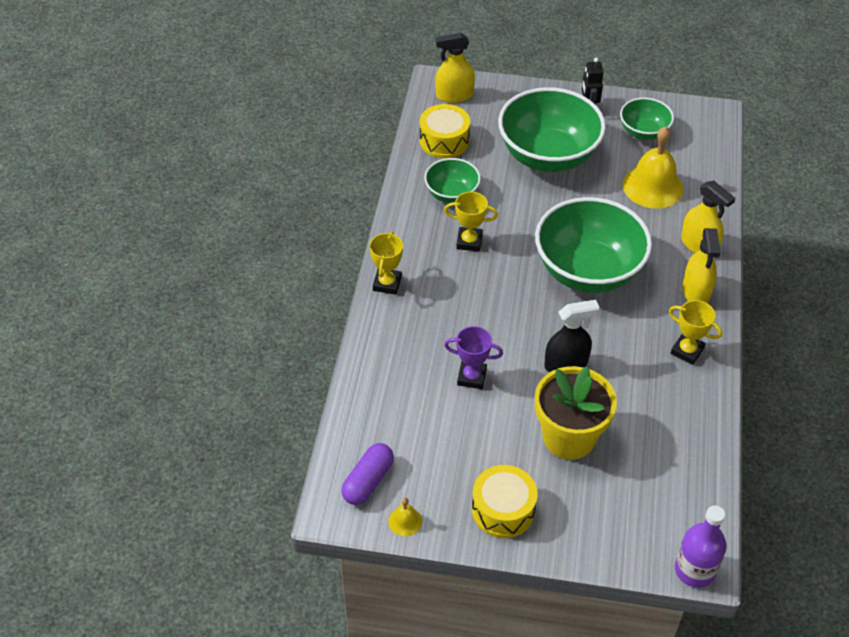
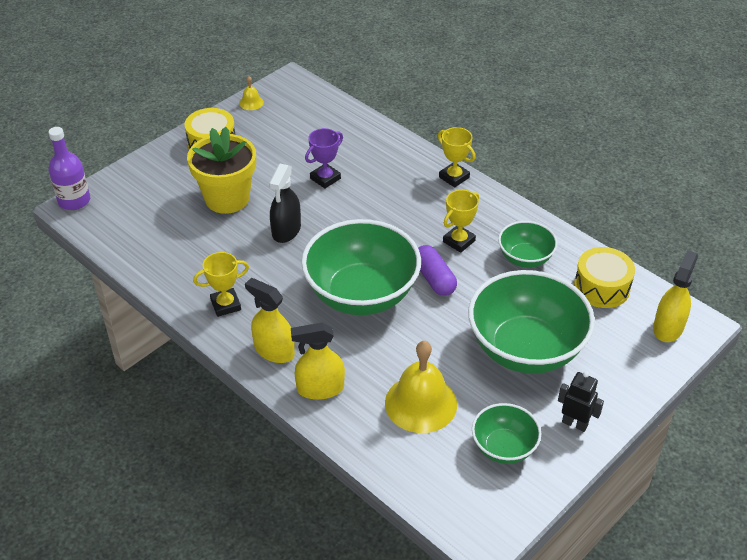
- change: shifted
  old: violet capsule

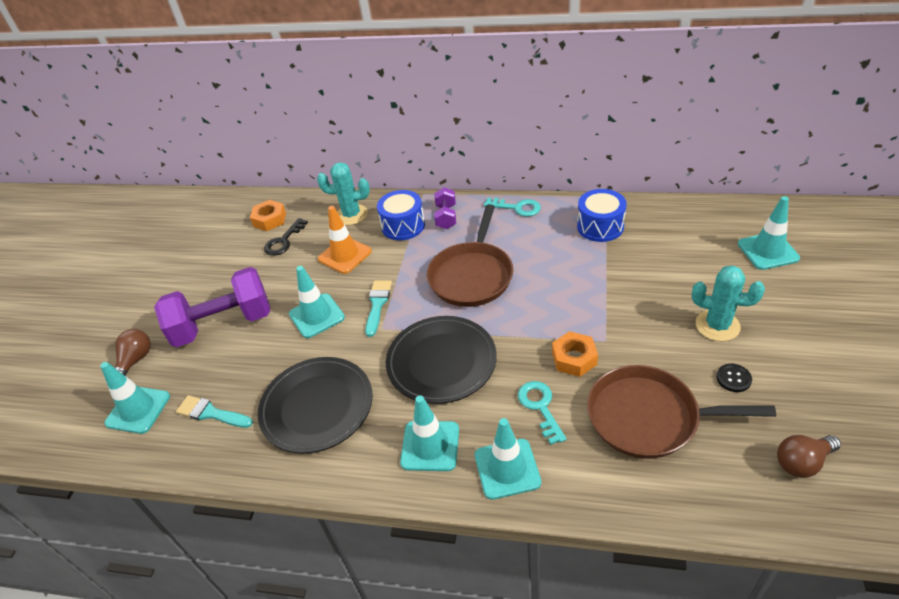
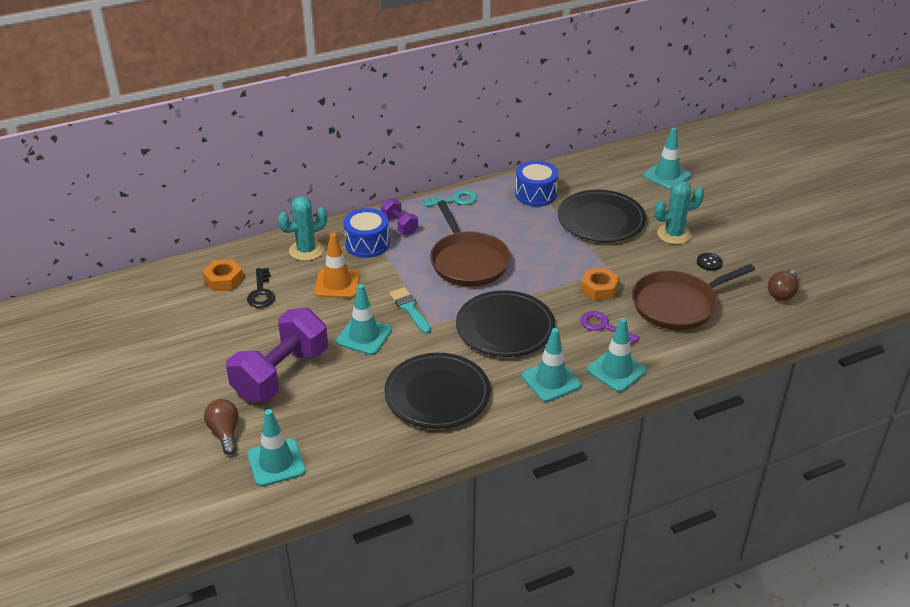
- change: new
  new: ebony dinner plate (no. 3 from left)
- change: repainted
  old: turquoise door key (no. 2 from left)
  new: violet door key
- change: gone
  old: turquoise brush (no. 1 from left)

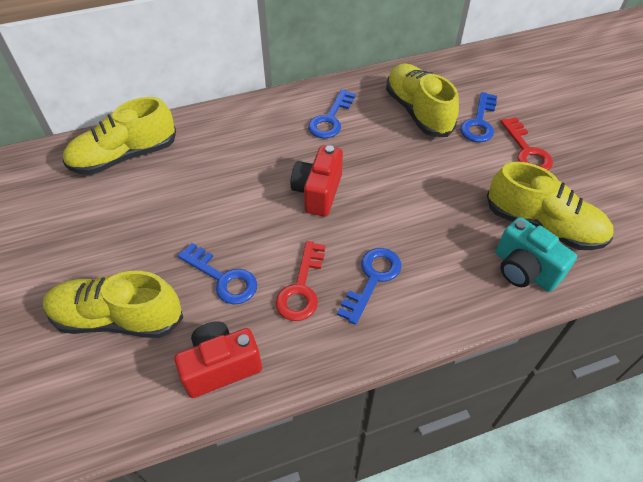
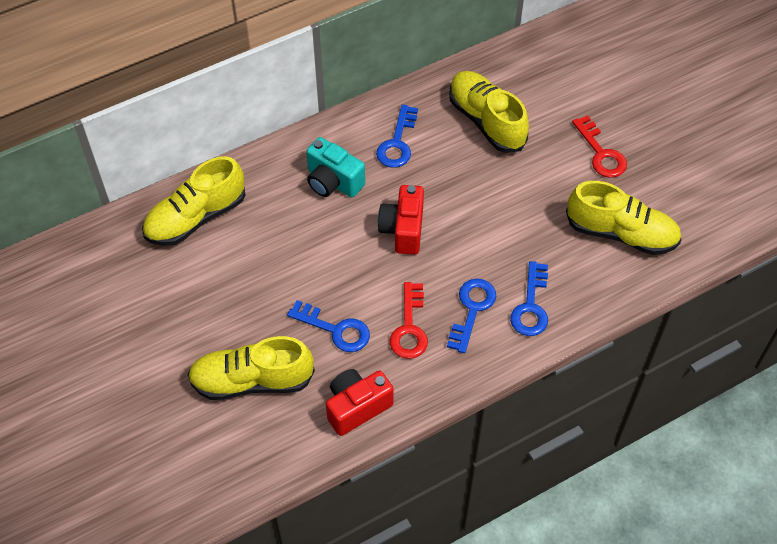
- change: shifted
  old: turquoise compact camera
- change: shifted
  old: cobalt door key (no. 4 from left)

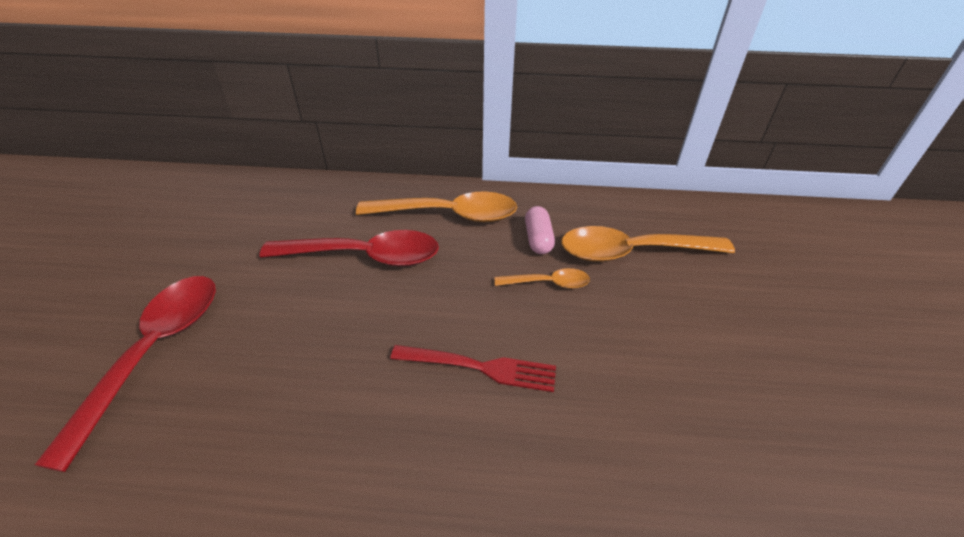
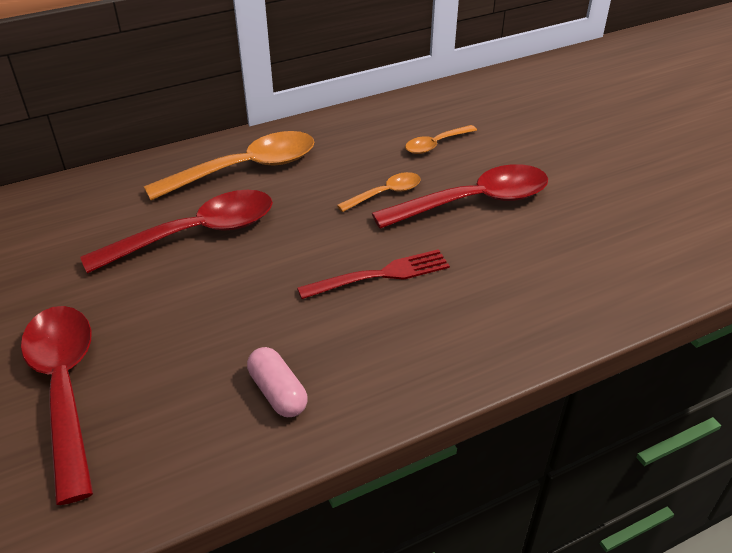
- change: shifted
  old: rosy capsule
- change: new
  new: red spoon (no. 3 from left)
- change: scaled
  old: orange-coloured spoon (no. 3 from left)
  factor: 0.51

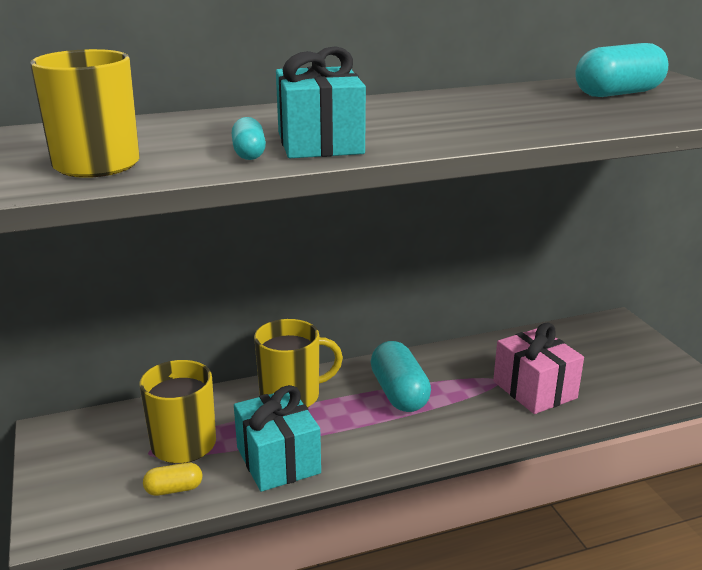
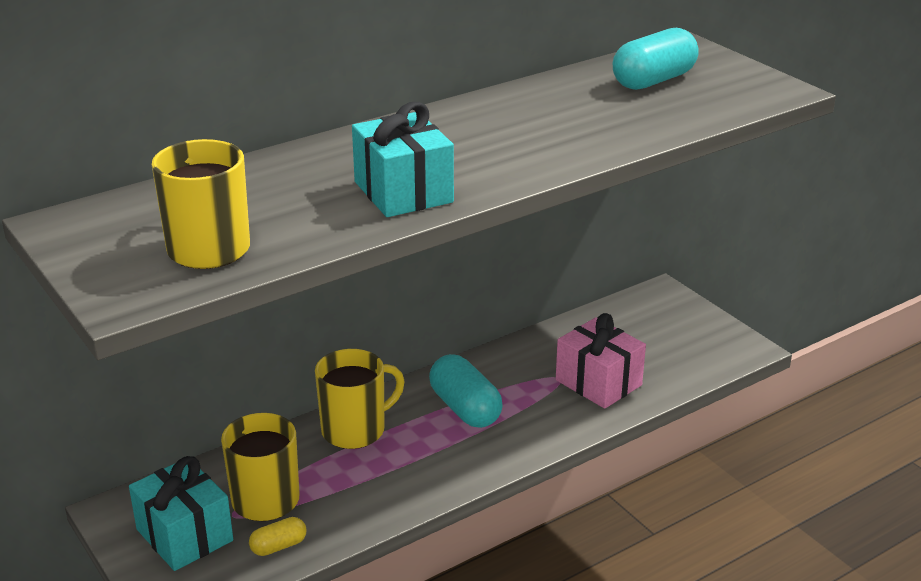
- change: shifted
  old: turquoise present (no. 1 from left)
- change: gone
  old: turquoise capsule (no. 1 from left)

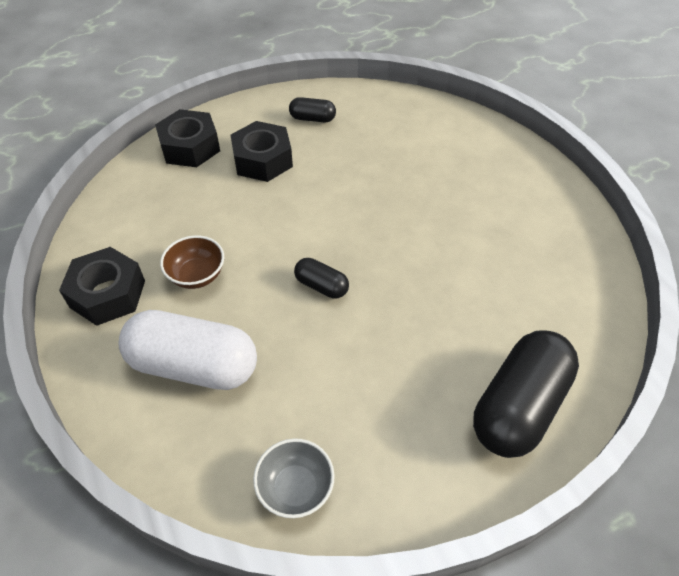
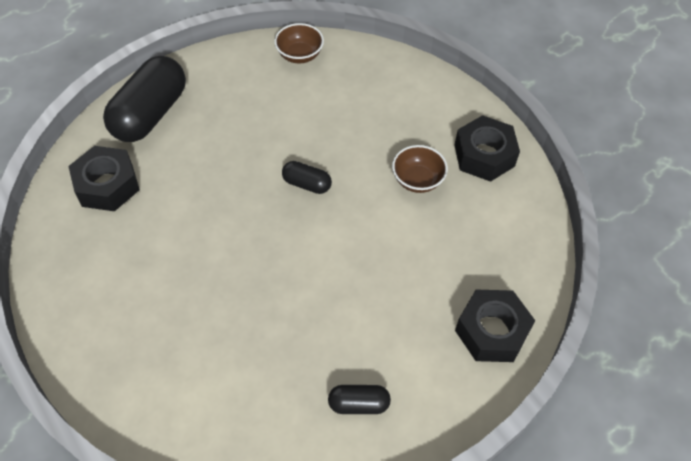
- change: shifted
  old: ebony nut (no. 3 from left in the first image)
  new: ebony nut (no. 1 from left)
- change: repainted
  old: ash-grey bowl
  new: brown bowl (no. 1 from left)
- change: gone
  old: pure white capsule

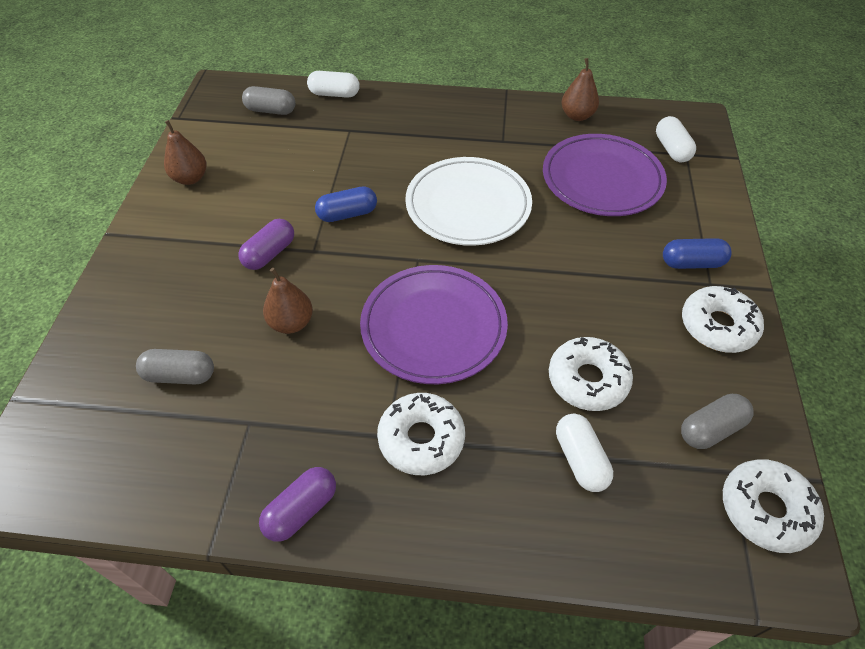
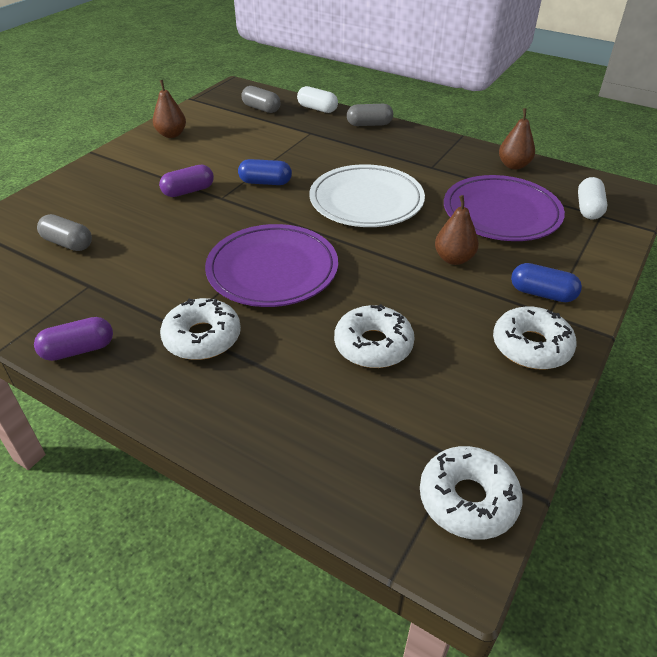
- change: shifted
  old: ash-grey capsule (no. 3 from left)
- change: shifted
  old: brown pear (no. 2 from left)
- change: gone
  old: pure white capsule (no. 2 from left)

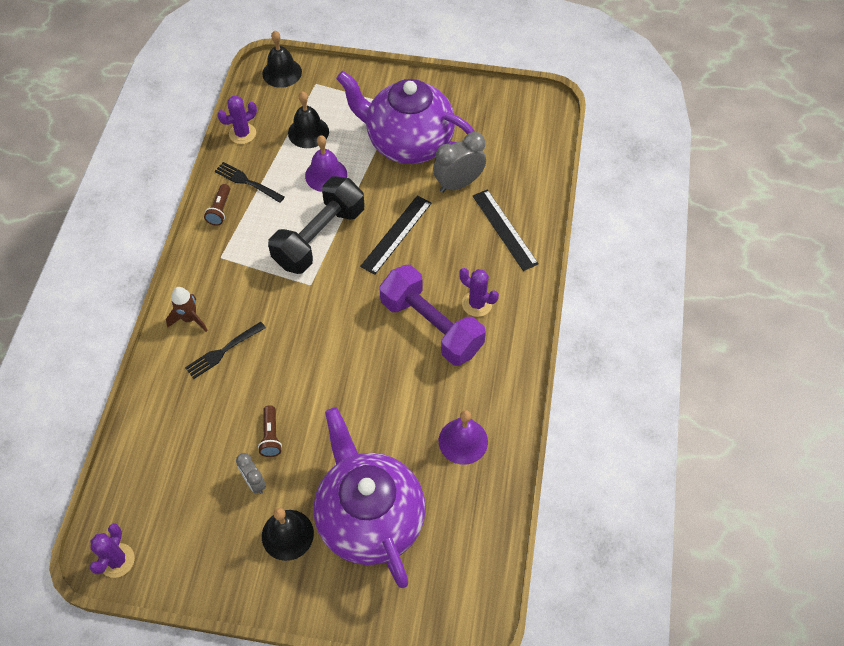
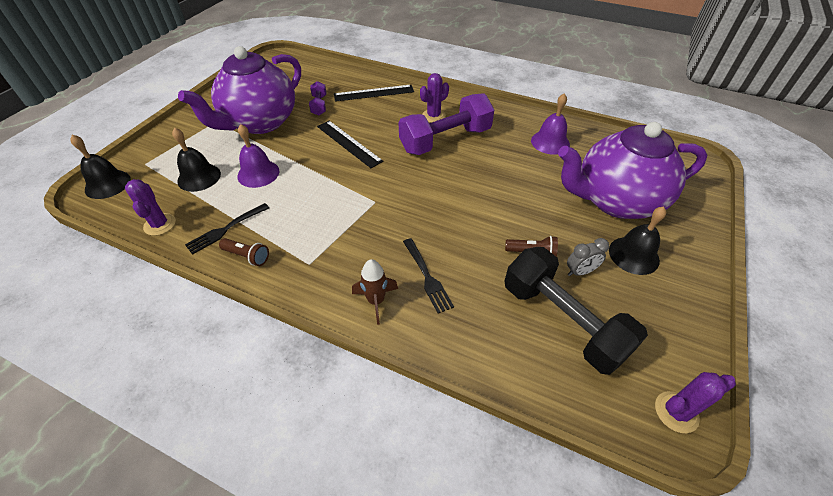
- change: swapped
  old: ash-grey clock (no. 2 from left)
  new: violet dumbbell (no. 1 from left)
- change: shifted
  old: ebony dumbbell
- change: rotated
  old: violet cactus (no. 1 from left in the first image)
  degrees: -45

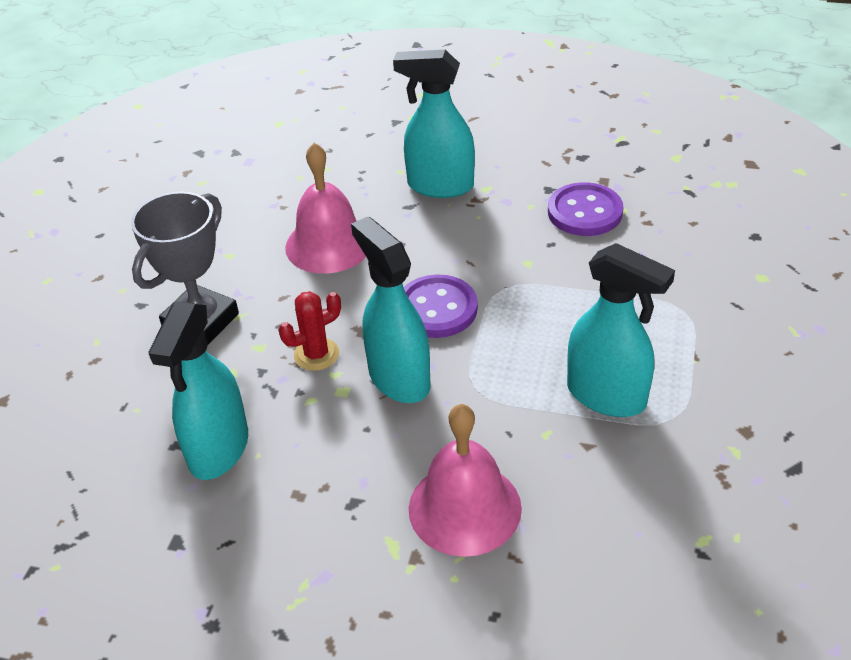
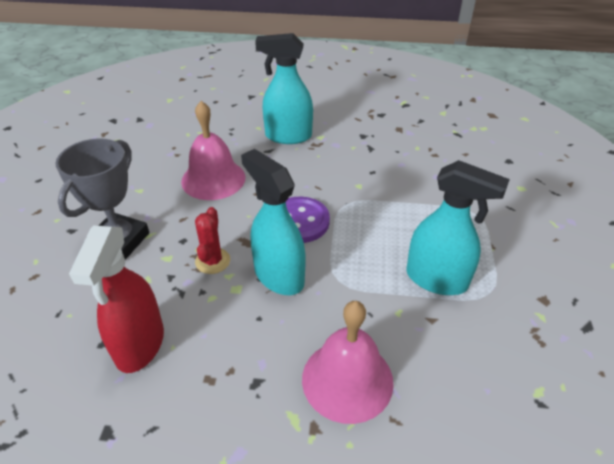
- change: repainted
  old: turquoise spray cleaner (no. 1 from left)
  new: red spray cleaner
- change: rotated
  old: red cactus
  degrees: -45
- change: gone
  old: violet button (no. 2 from left)

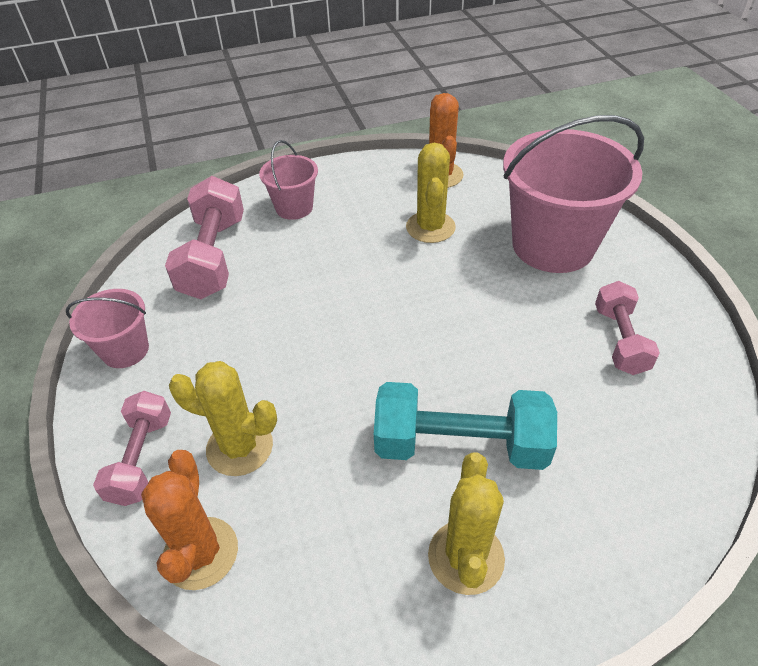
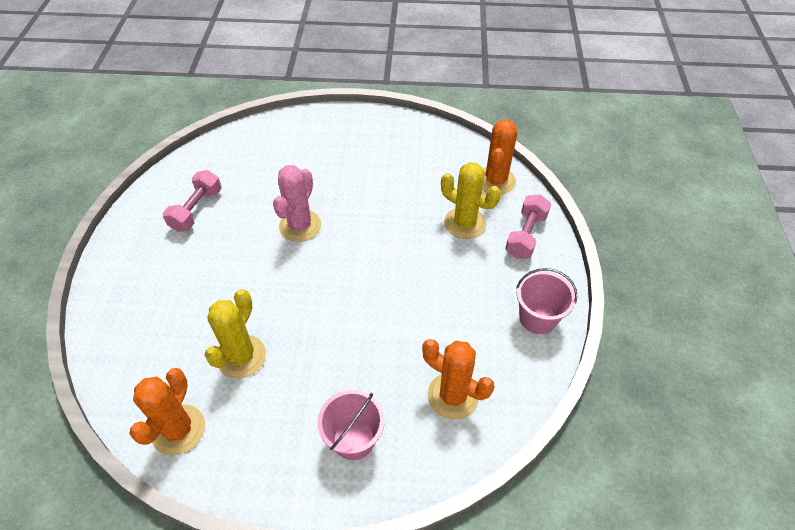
- change: new
  new: rosy cactus
- change: swapped
  old: rosy dumbbell (no. 2 from left)
  new: orange-coloured cactus (no. 2 from left)
- change: gone
  old: turquoise dumbbell
- change: gone
  old: yellow cactus (no. 3 from left)
- change: gone
  old: rosy pail (no. 3 from left)

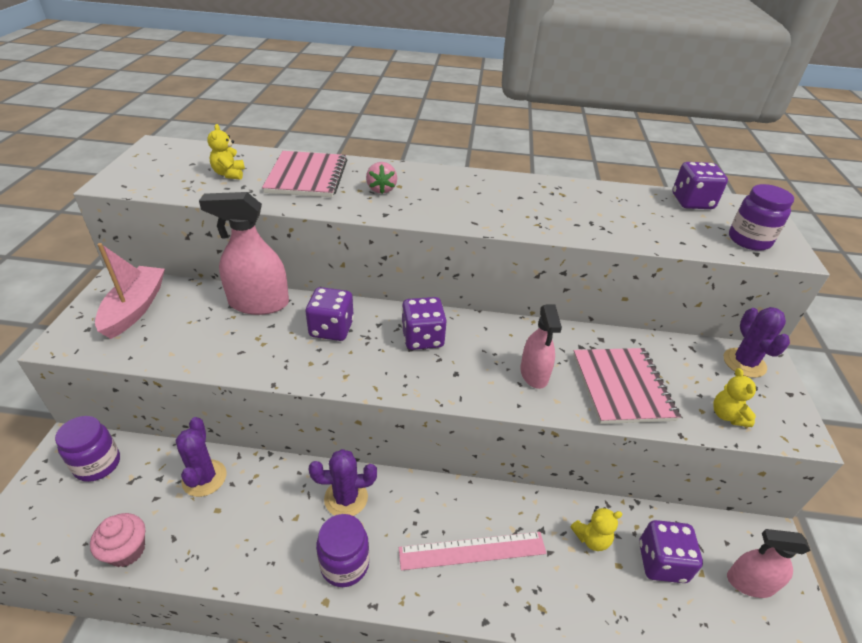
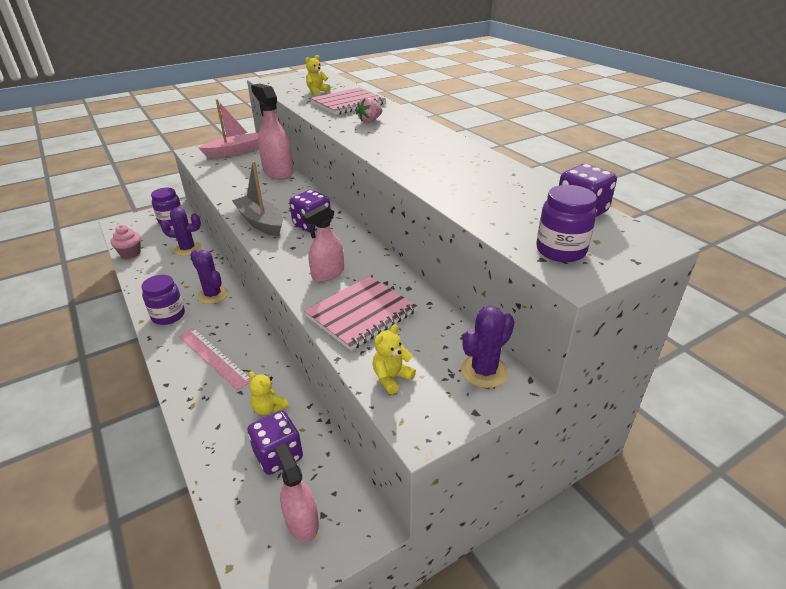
- change: rotated
  old: violet cactus (no. 1 from left)
  degrees: 45
- change: new
  new: ash-grey sailboat
- change: gone
  old: violet dice (no. 1 from left)

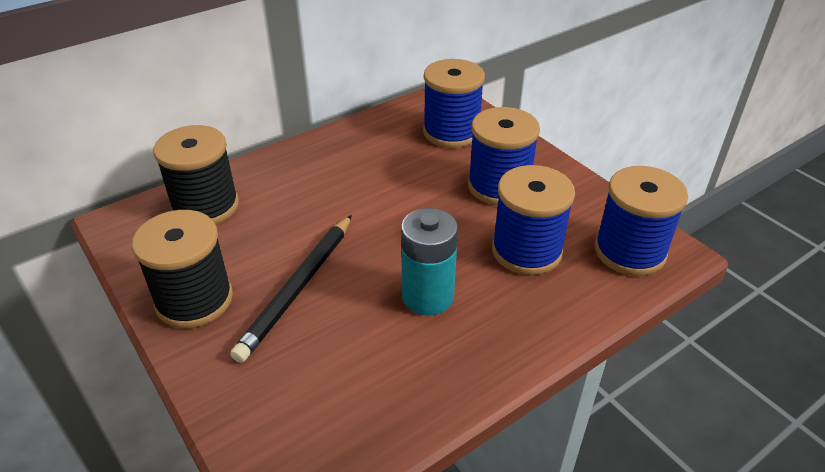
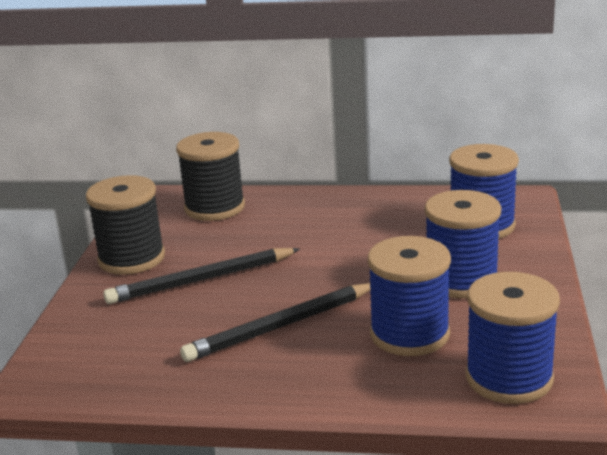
- change: swapped
  old: turquoise battery
  new: ebony wooden pencil (no. 2 from left)

